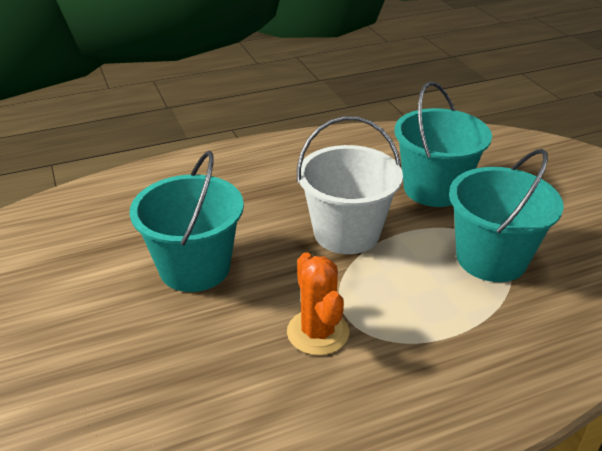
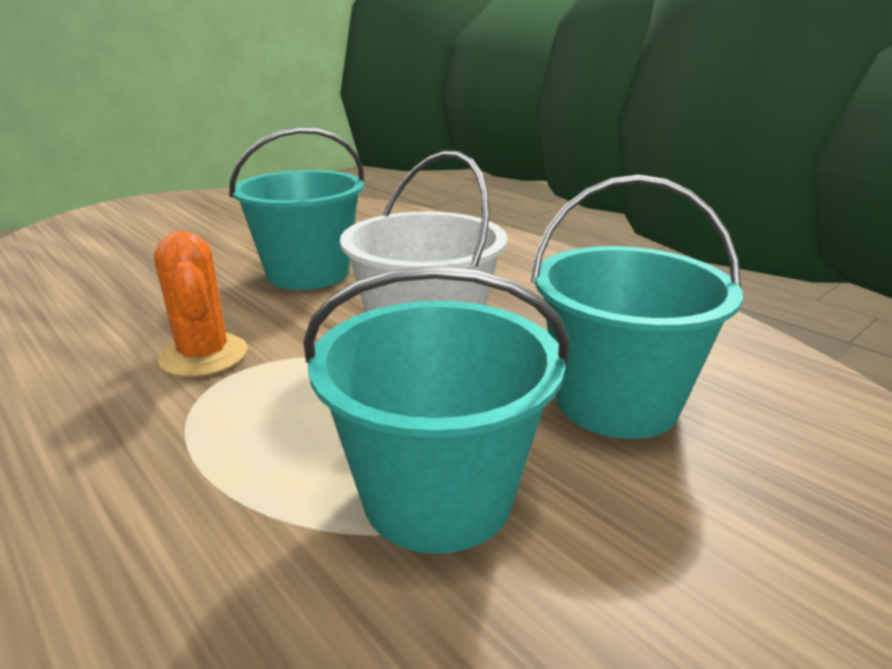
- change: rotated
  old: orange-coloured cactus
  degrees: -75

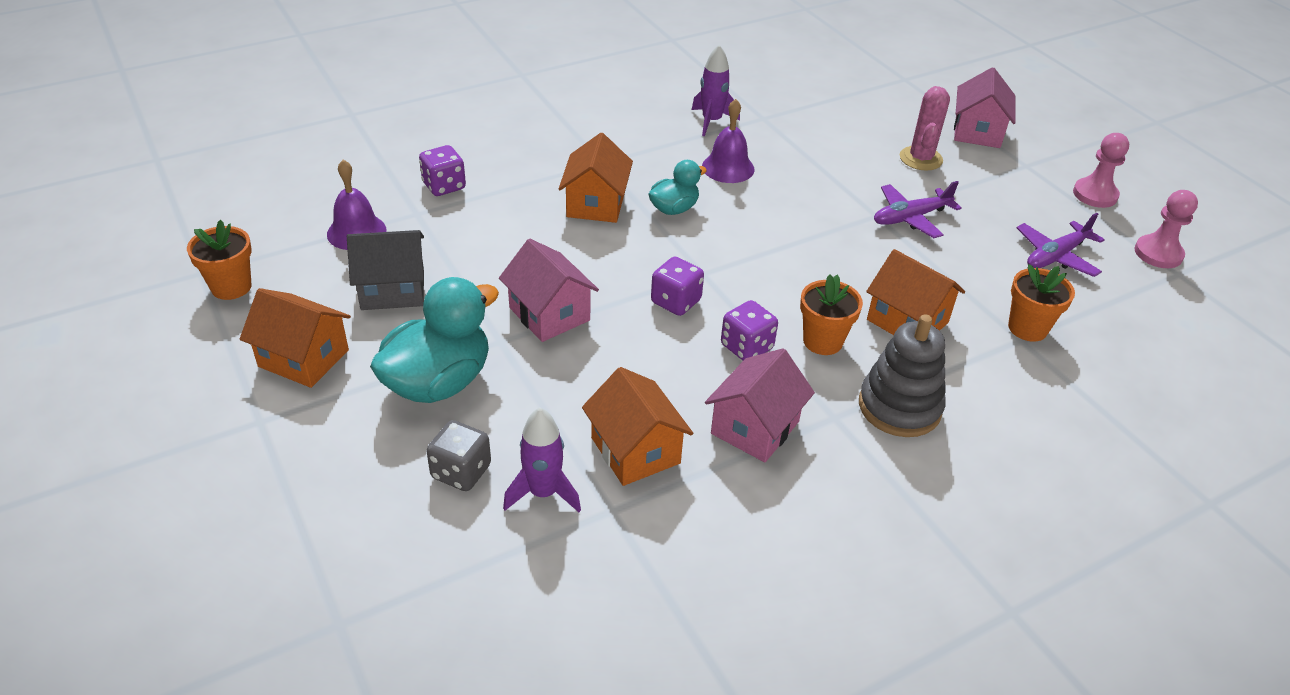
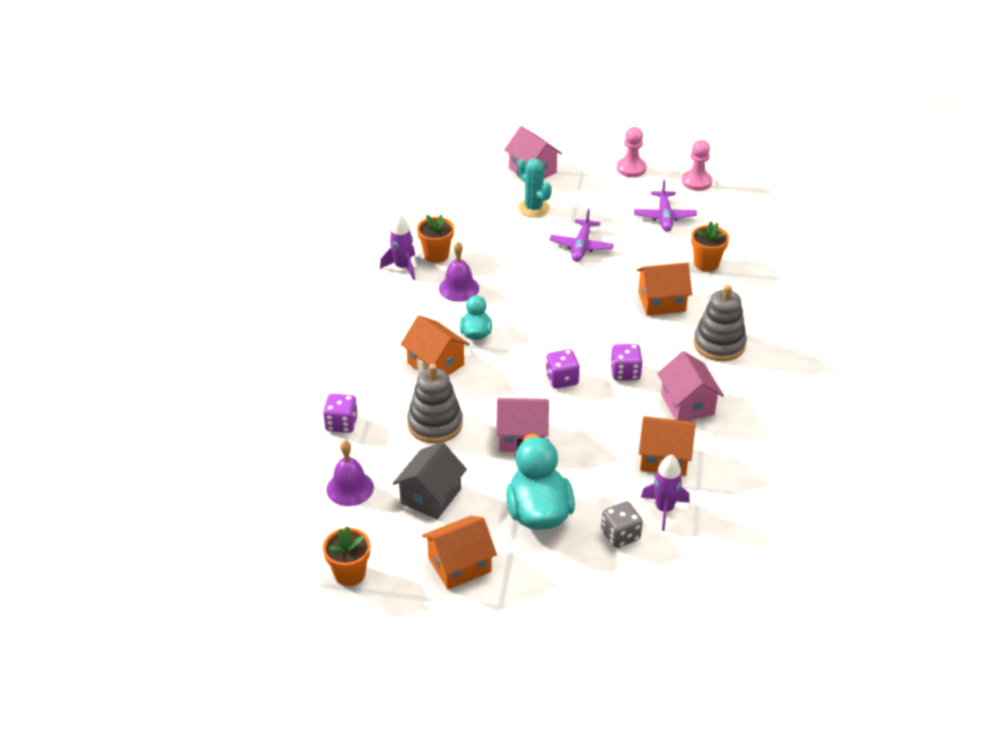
- change: new
  new: ash-grey stacking rings (no. 1 from left)
- change: shifted
  old: orange-coloured flower pot (no. 2 from left)
- change: repainted
  old: rosy cactus
  new: turquoise cactus

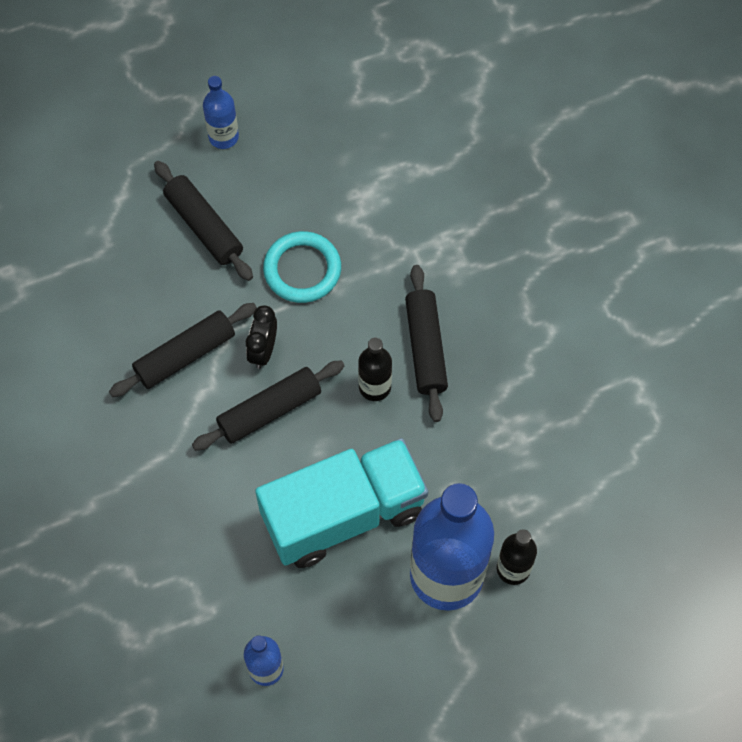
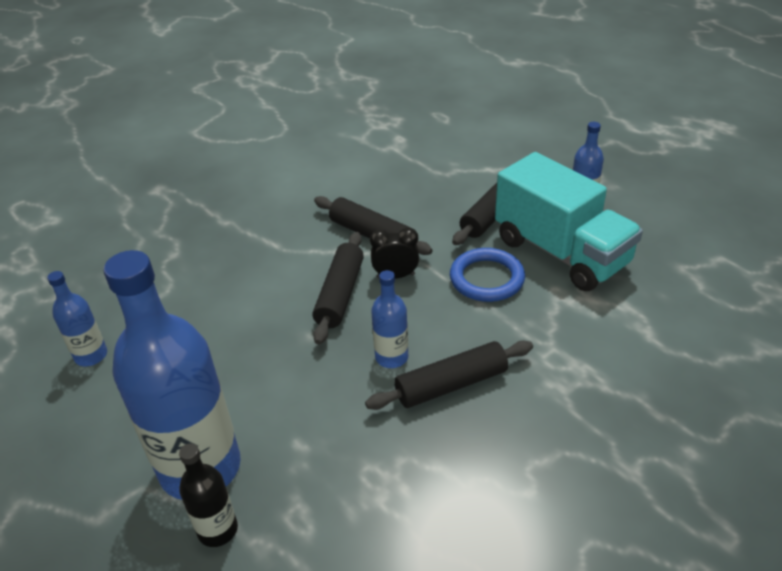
- change: rotated
  old: ebony rolling pin (no. 3 from left in the first image)
  degrees: 60
- change: repainted
  old: ebony flask (no. 1 from left)
  new: cobalt flask (no. 3 from left)
- change: repainted
  old: turquoise ring
  new: cobalt ring
- change: shifted
  old: turquoise toy truck

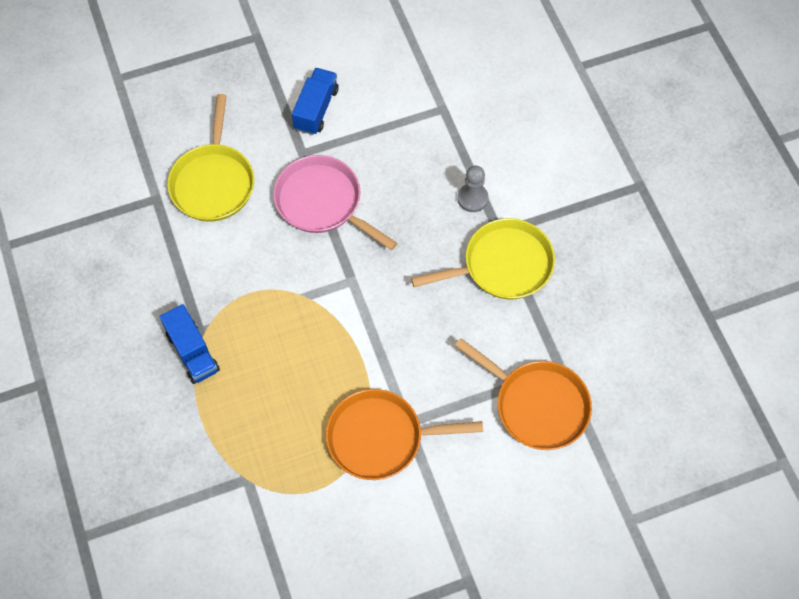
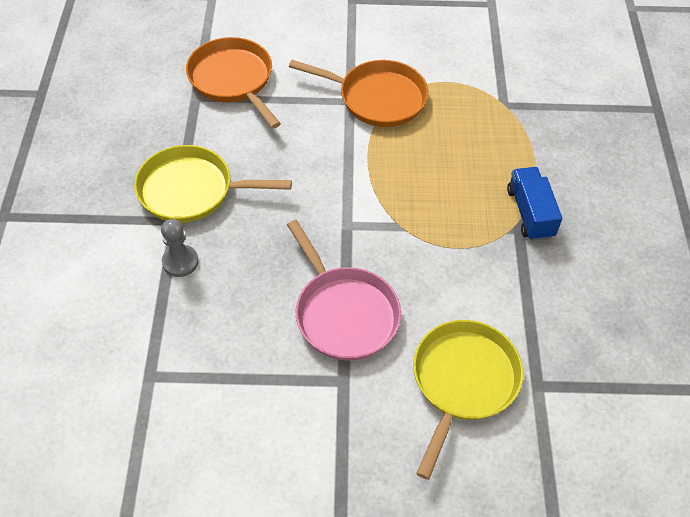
- change: gone
  old: cobalt toy truck (no. 2 from left)

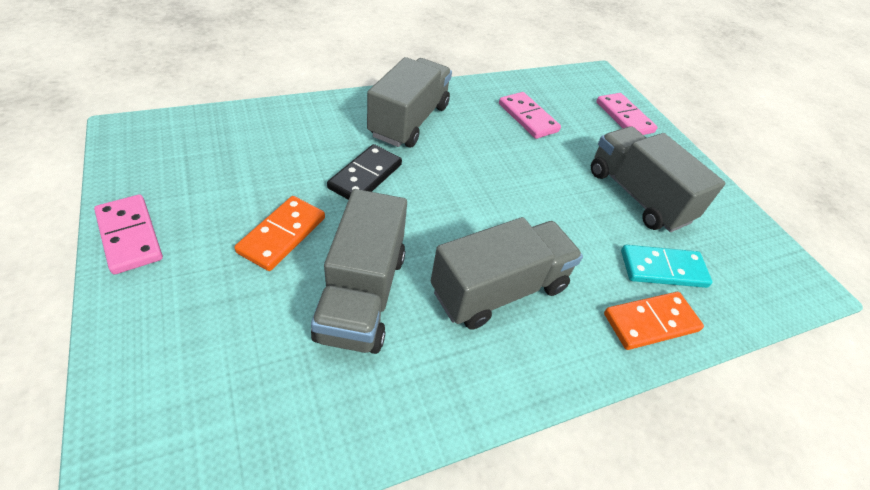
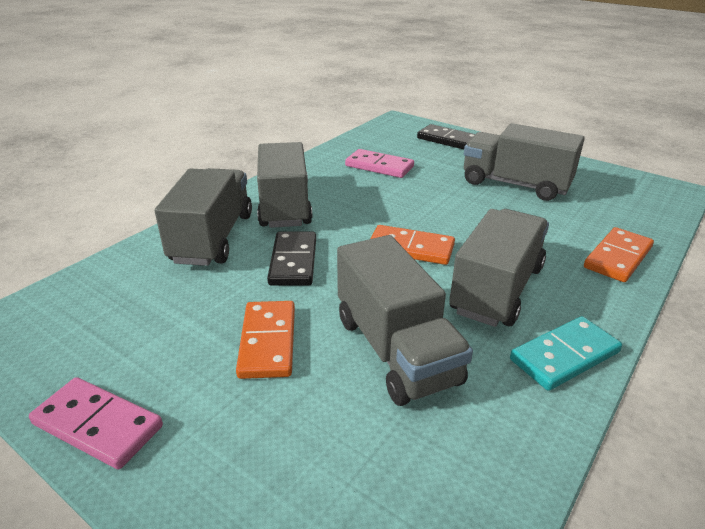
- change: new
  new: ash-grey toy truck (no. 1 from left)
- change: new
  new: orange-coloured domino (no. 2 from left)
- change: repainted
  old: rosy domino (no. 3 from left)
  new: ebony domino (no. 2 from left)
- change: shifted
  old: turquoise domino

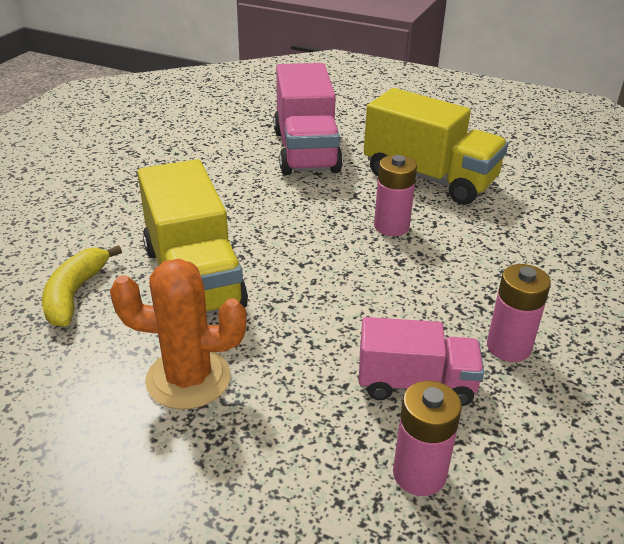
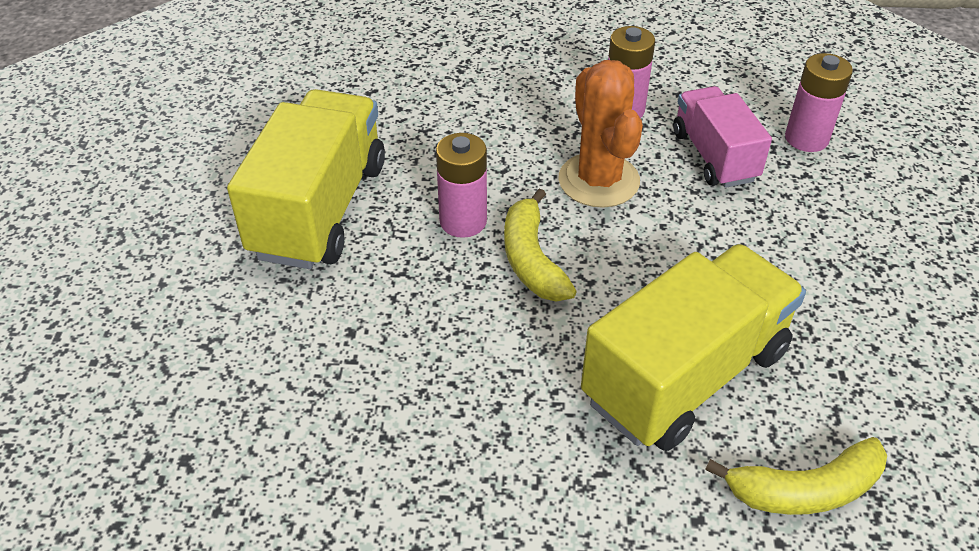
- change: new
  new: yellow banana (no. 1 from left)
- change: shifted
  old: orange-coloured cactus
- change: gone
  old: rosy toy truck (no. 1 from left)

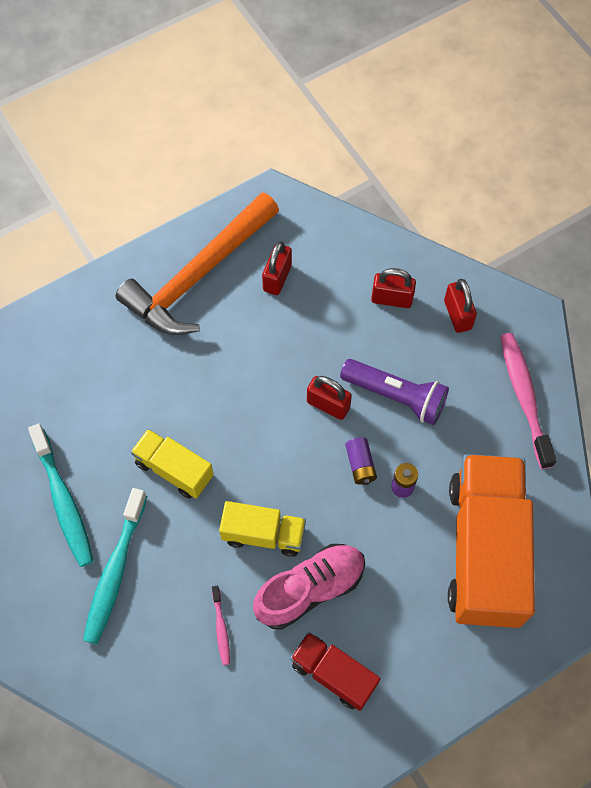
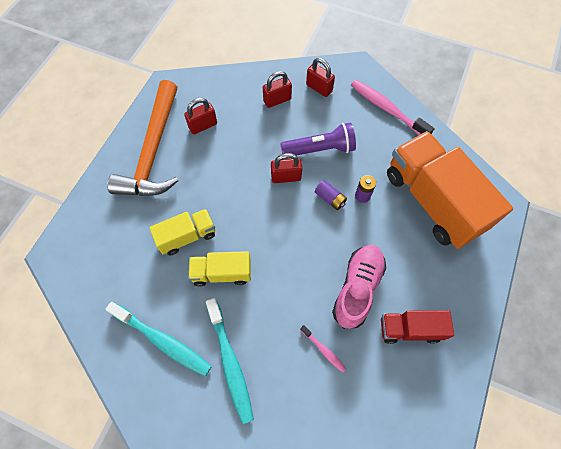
- change: shifted
  old: yellow toy truck (no. 2 from left in the first image)
  new: yellow toy truck (no. 1 from left)
- change: rotated
  old: red padlock (no. 1 from left)
  degrees: 75

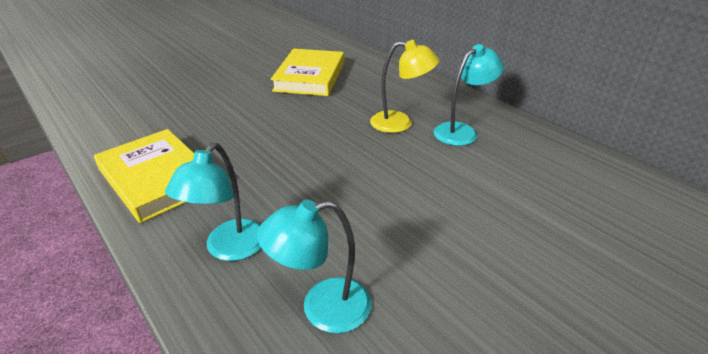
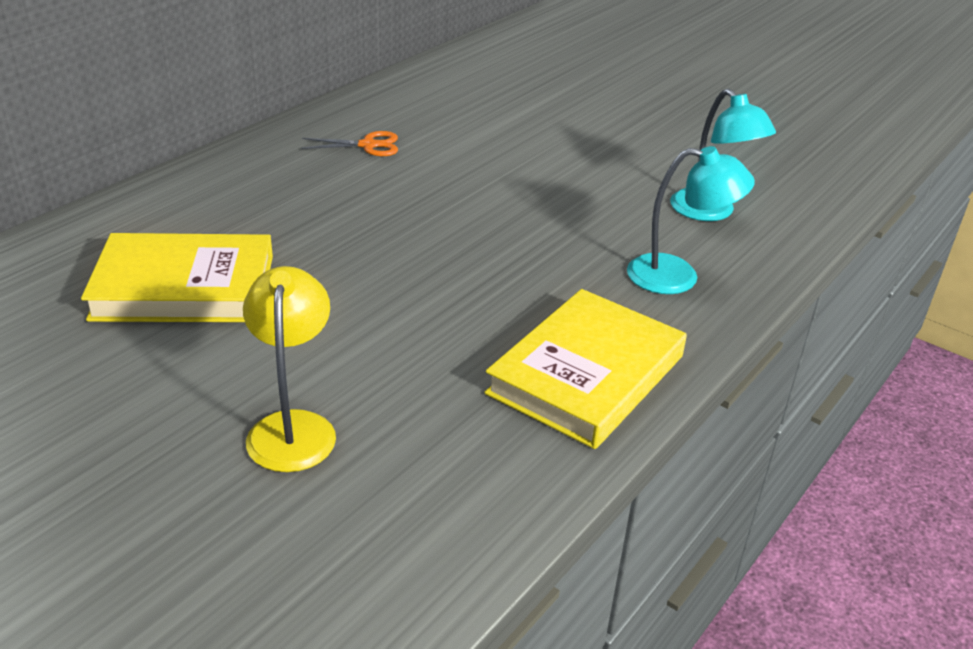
- change: shifted
  old: yellow desk lamp
- change: swapped
  old: turquoise desk lamp (no. 3 from left)
  new: orange-coloured pair of scissors

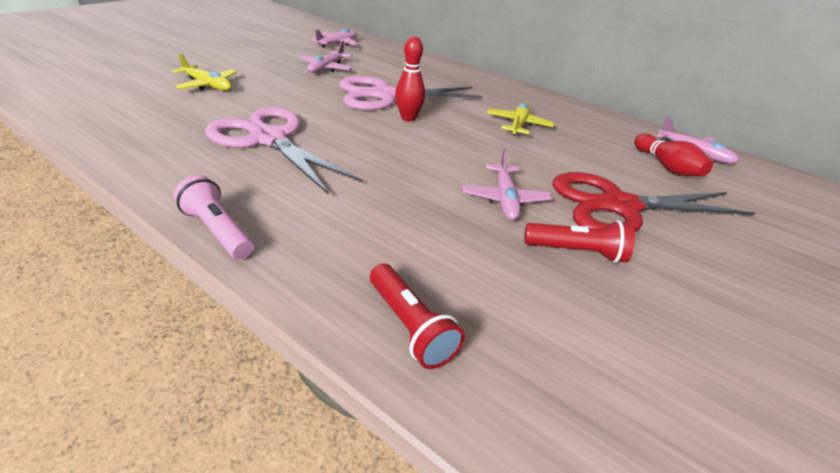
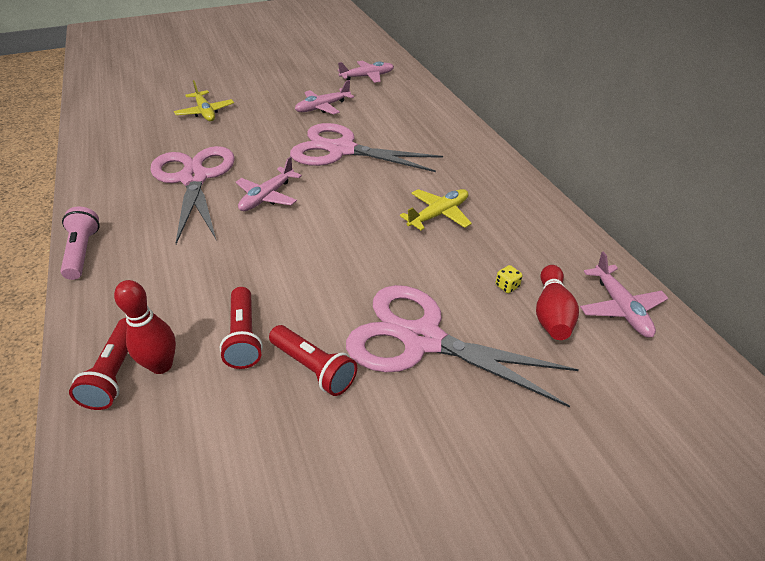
- change: shifted
  old: red tenpin (no. 1 from left)
- change: new
  new: red torch (no. 2 from left)
- change: shifted
  old: rosy plane (no. 3 from left in the first image)
  new: rosy plane (no. 1 from left)
- change: repainted
  old: red pair of scissors
  new: rosy pair of scissors (no. 3 from left)
- change: new
  new: yellow dice

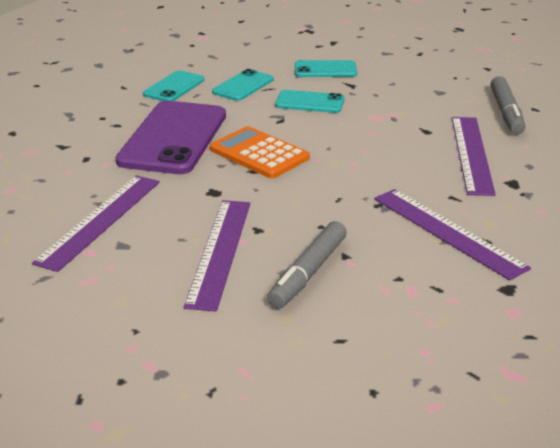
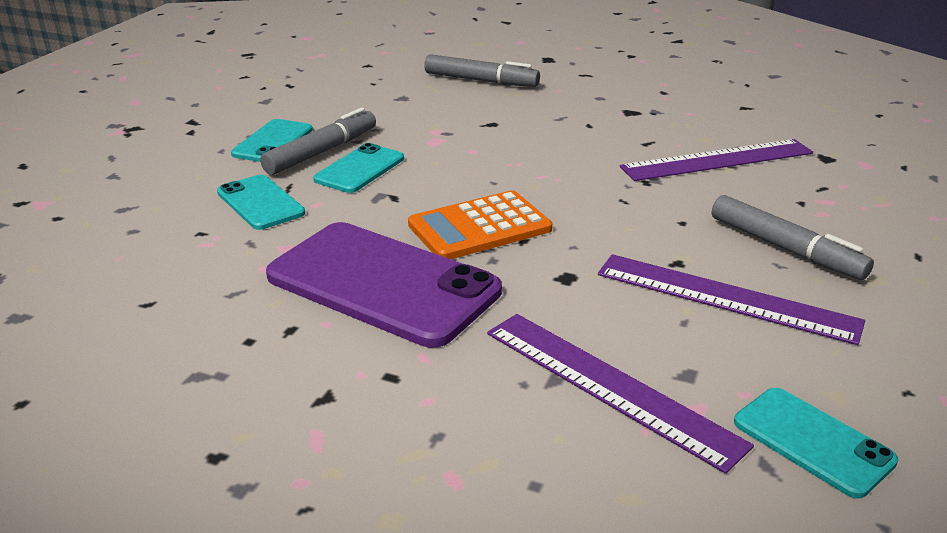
- change: new
  new: ash-grey marker pen (no. 1 from left)
- change: shifted
  old: turquoise phone (no. 1 from left in the first image)
  new: turquoise phone (no. 4 from left)
- change: gone
  old: violet measuring stick (no. 4 from left)

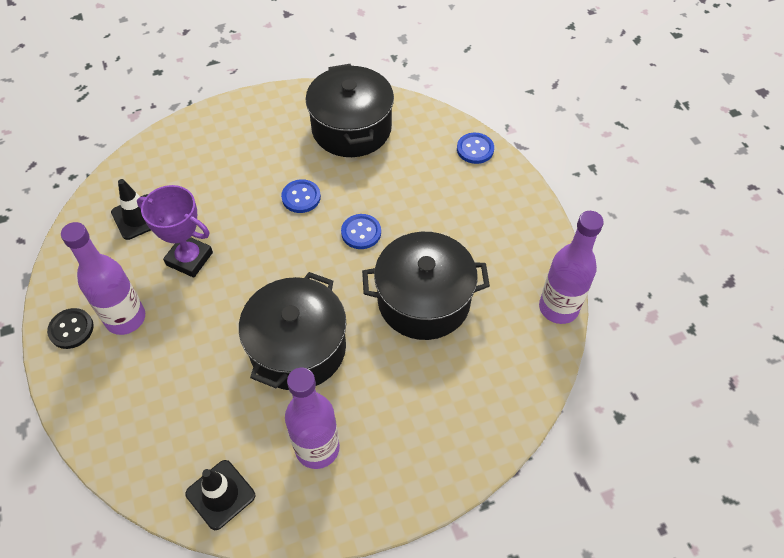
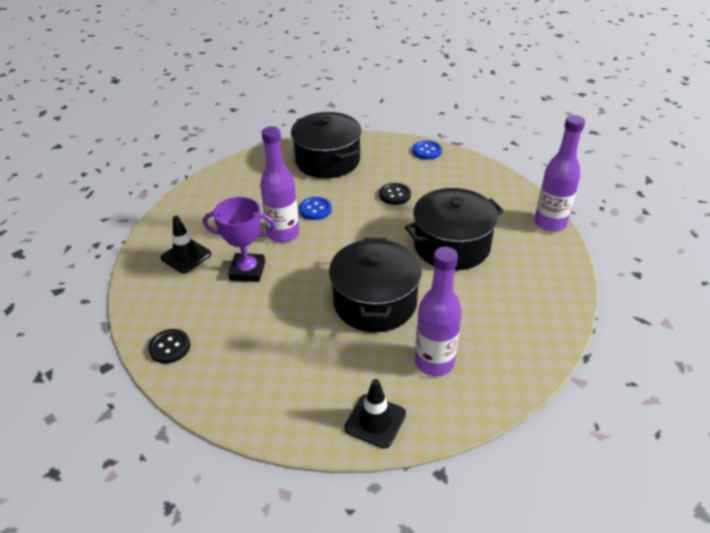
- change: shifted
  old: violet flask (no. 1 from left)
- change: new
  new: ebony button (no. 2 from left)
- change: gone
  old: cobalt button (no. 2 from left)

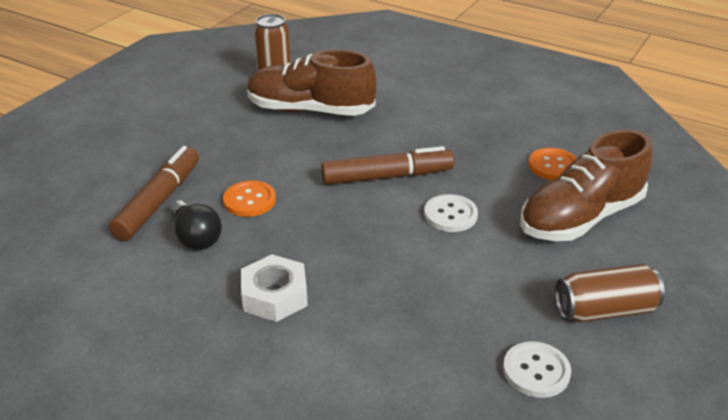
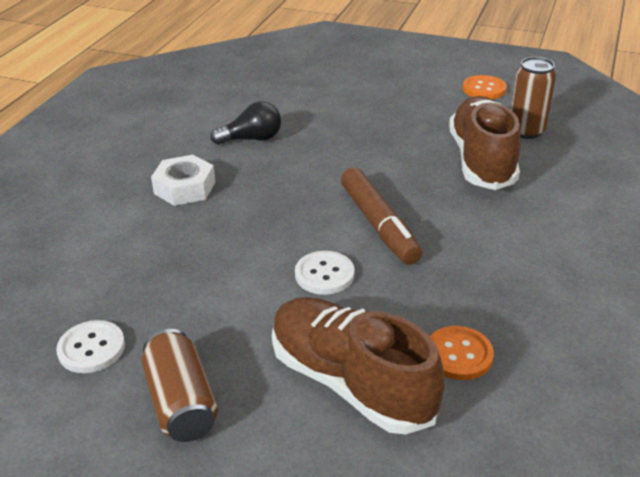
- change: rotated
  old: ebony lightbulb
  degrees: -150
- change: shifted
  old: orange-coloured button (no. 1 from left in the first image)
  new: orange-coloured button (no. 2 from left)
- change: gone
  old: brown marker pen (no. 1 from left)

